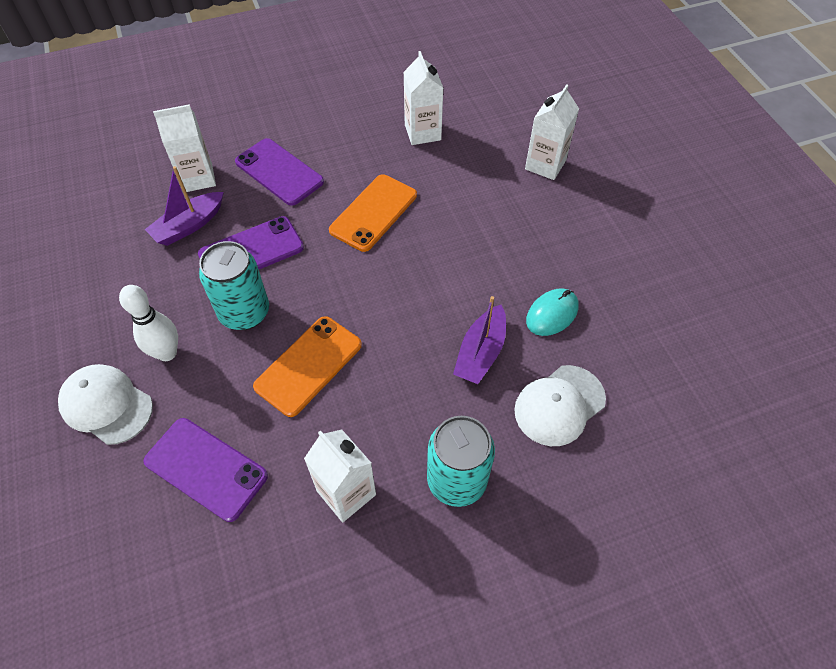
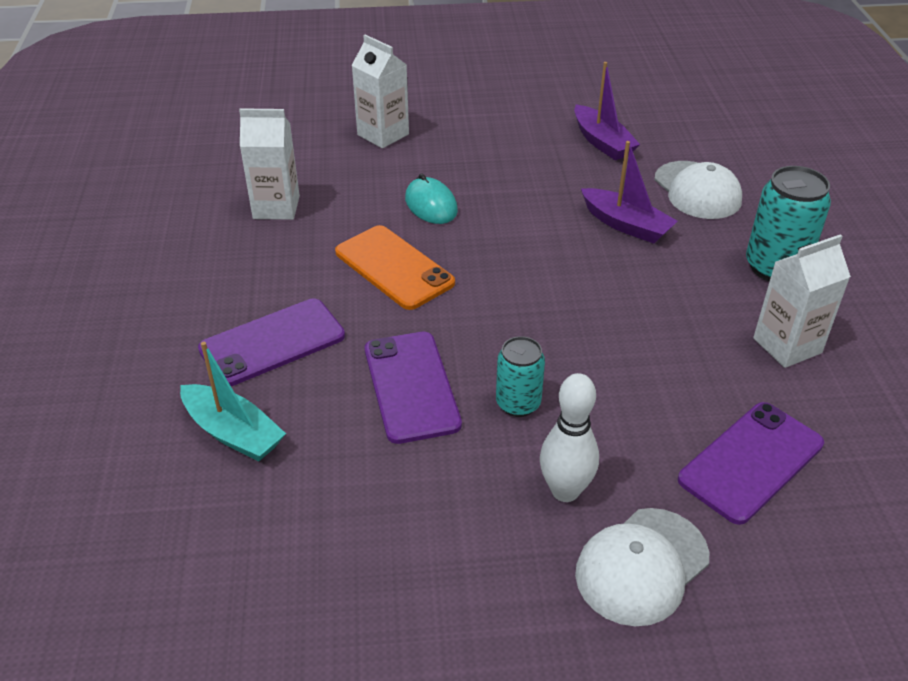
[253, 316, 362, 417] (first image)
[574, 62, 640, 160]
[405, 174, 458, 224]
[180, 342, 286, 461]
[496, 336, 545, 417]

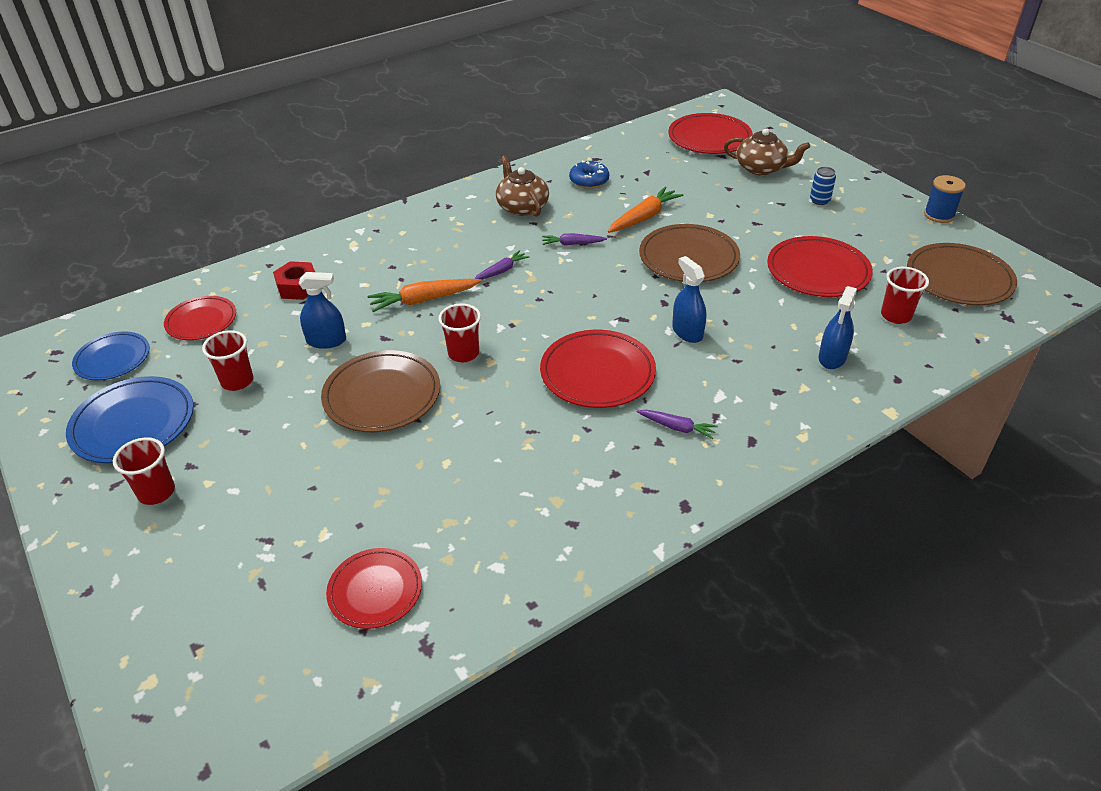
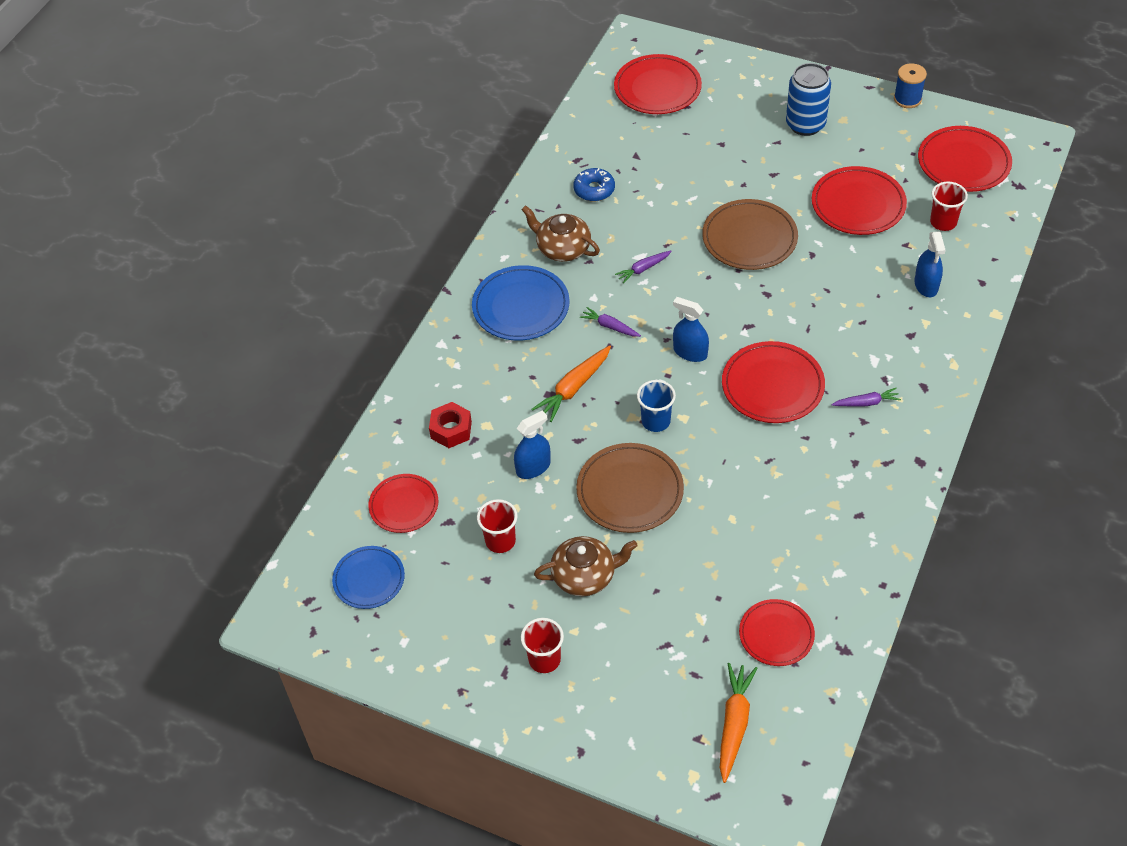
[472, 265, 570, 341]
[720, 663, 757, 783]
[673, 297, 709, 362]
[534, 536, 638, 596]
[637, 380, 676, 432]
[918, 126, 1012, 192]
[580, 307, 641, 337]
[786, 63, 831, 136]

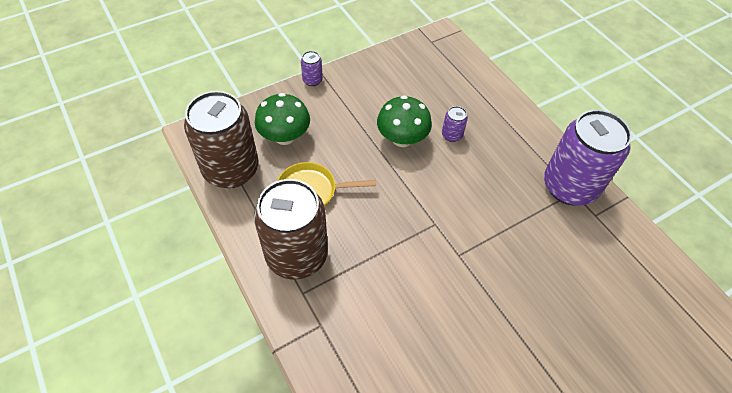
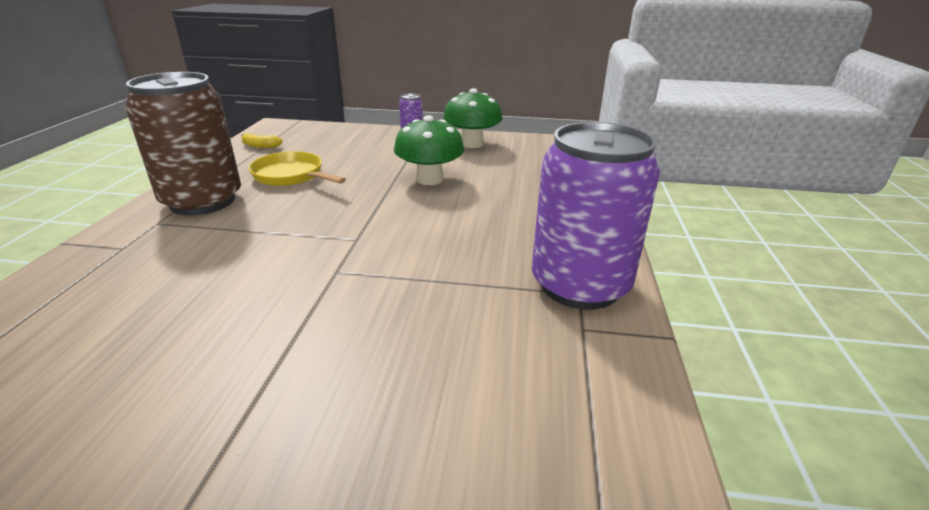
[442, 106, 468, 142] (first image)
[443, 88, 503, 148]
[241, 133, 283, 148]

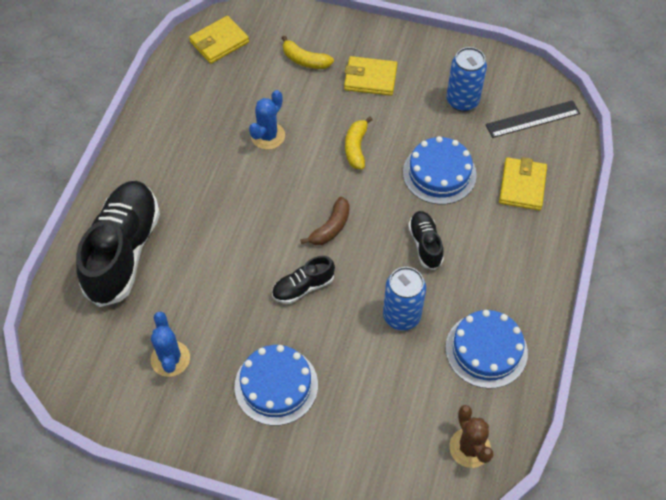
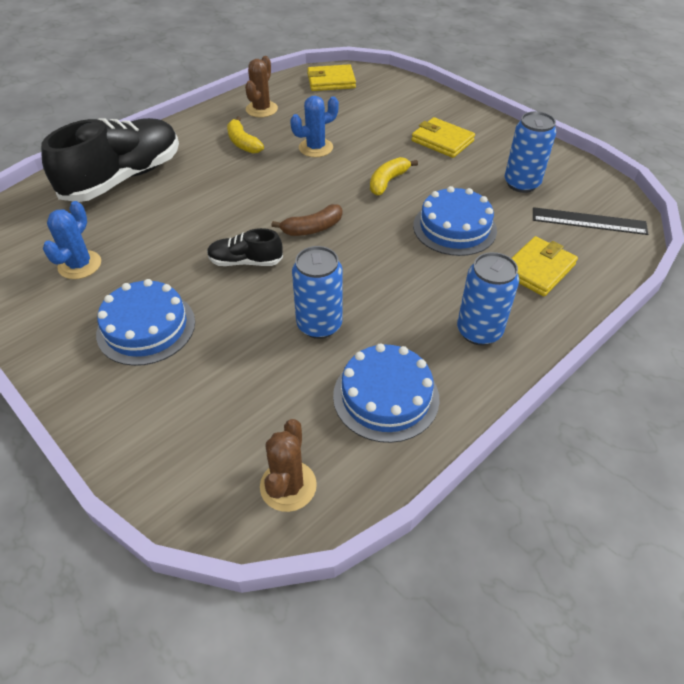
[408, 211, 444, 270] (first image)
[245, 56, 278, 117]
[457, 252, 519, 346]
[227, 116, 264, 154]

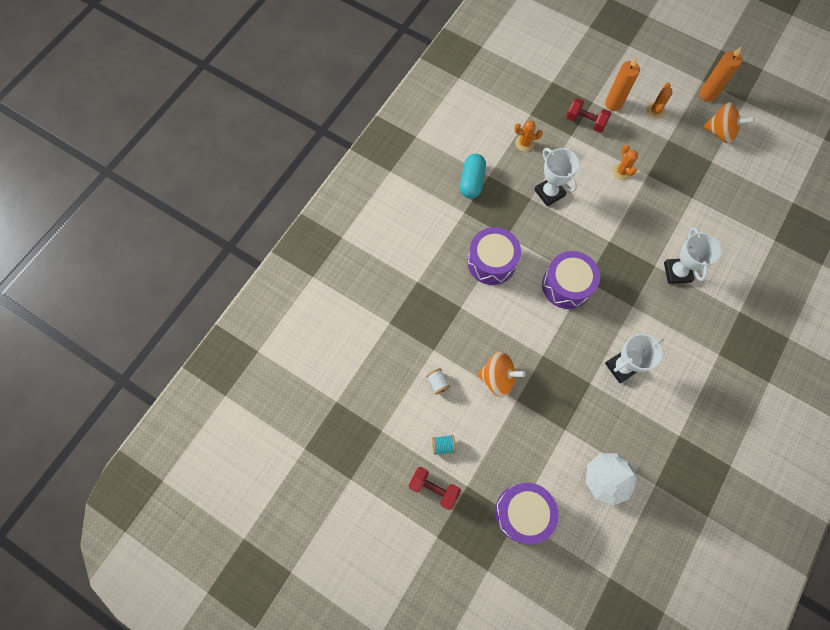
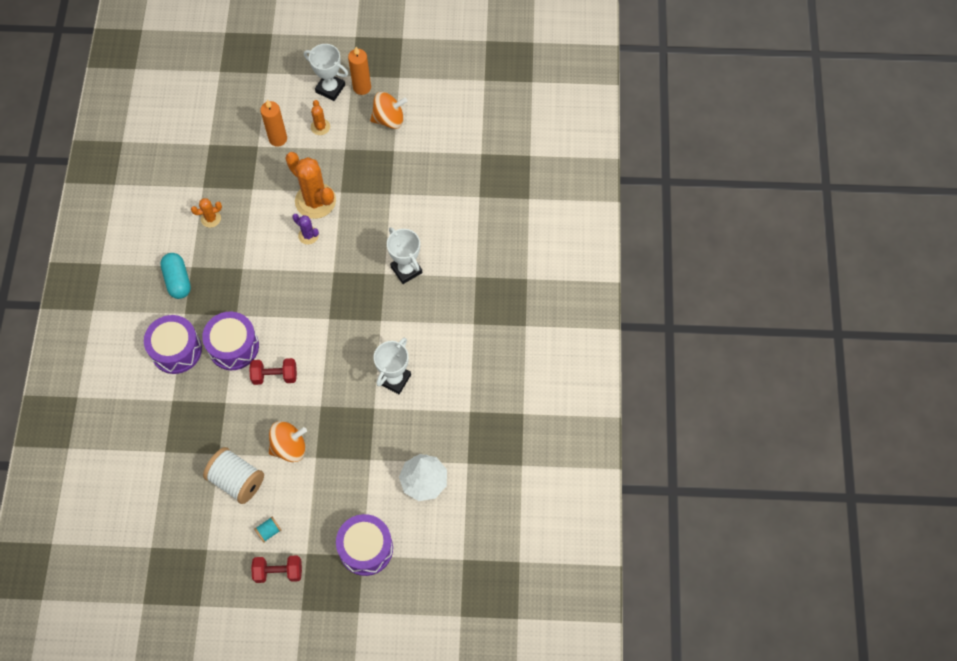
[292, 214, 319, 244]
[304, 44, 348, 101]
[144, 315, 202, 374]
[249, 358, 297, 385]
[203, 447, 264, 504]
[285, 152, 336, 219]

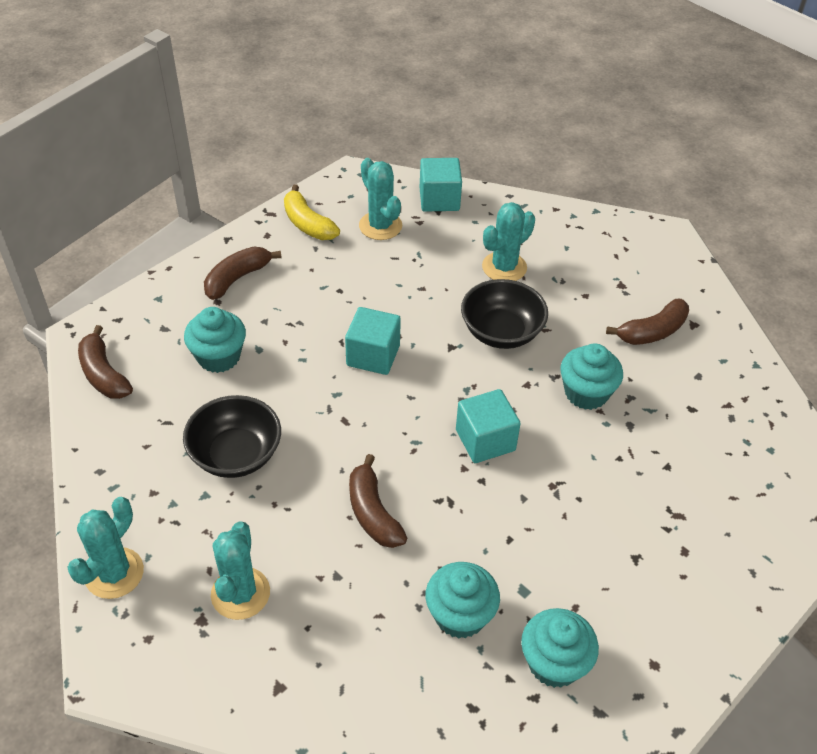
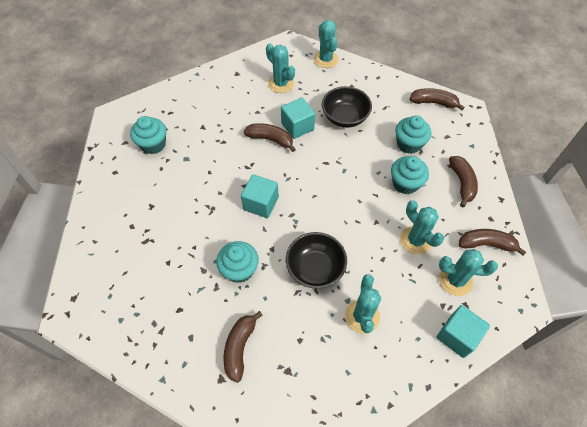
[400, 201, 444, 255]
[281, 98, 315, 139]
[391, 156, 429, 194]
[459, 229, 526, 256]

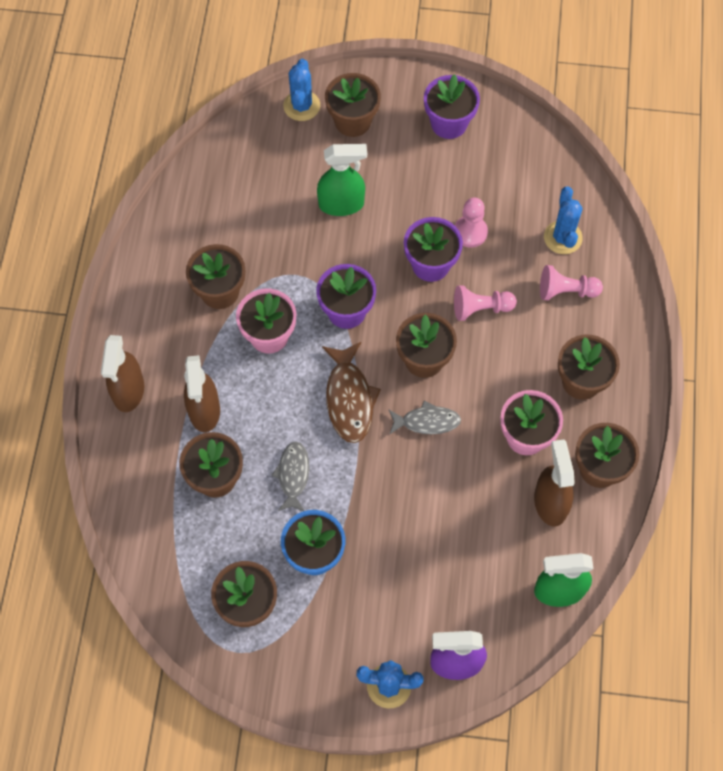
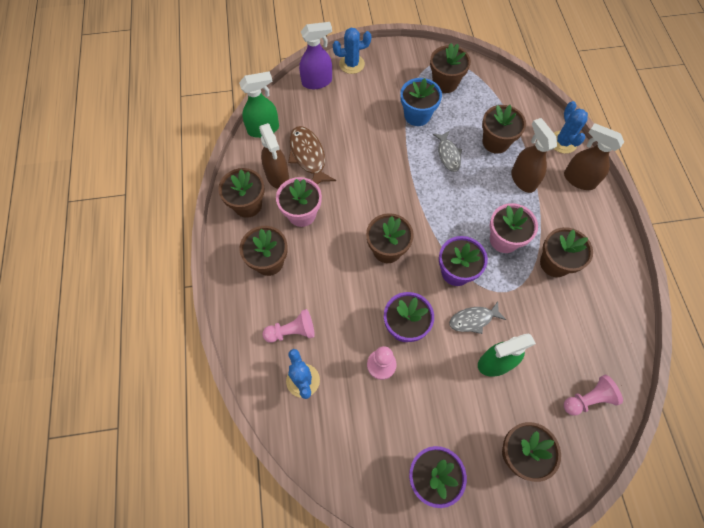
[554, 101, 588, 154]
[288, 126, 336, 185]
[449, 301, 506, 334]
[564, 375, 623, 416]
[564, 123, 624, 190]

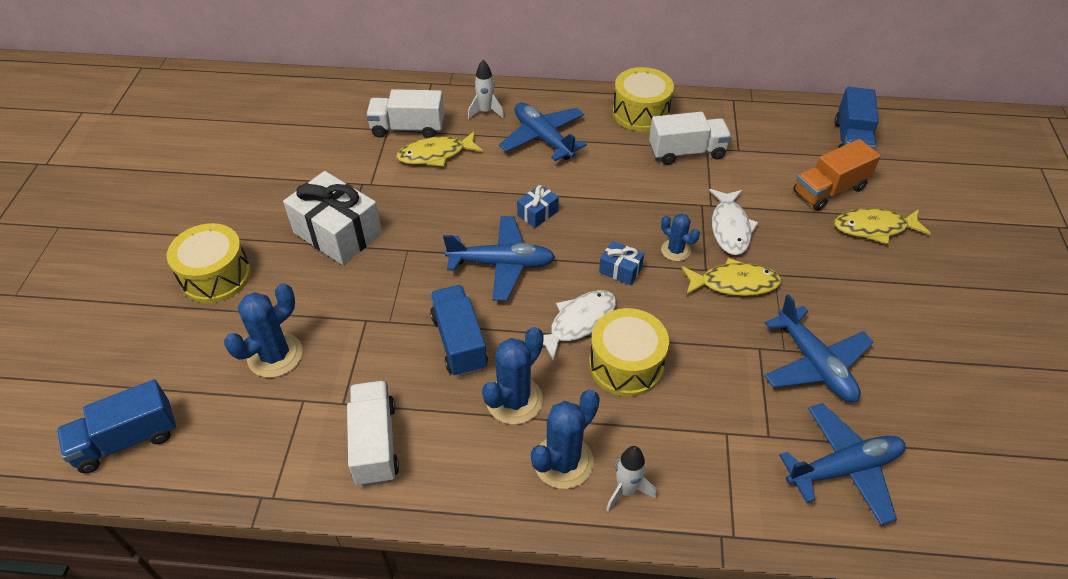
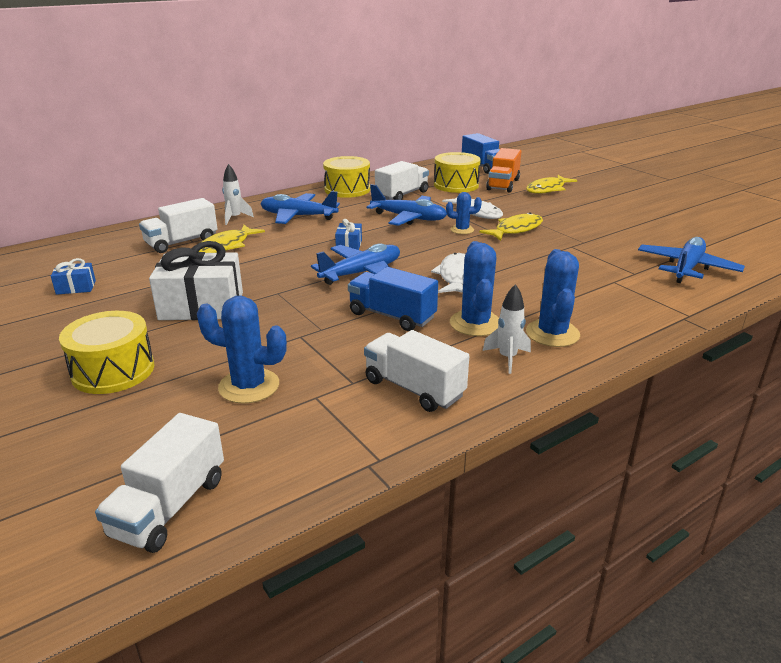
[434, 152, 481, 193]
[51, 258, 96, 295]
[483, 284, 531, 374]
[367, 184, 447, 226]
[95, 413, 224, 553]
[197, 296, 287, 404]

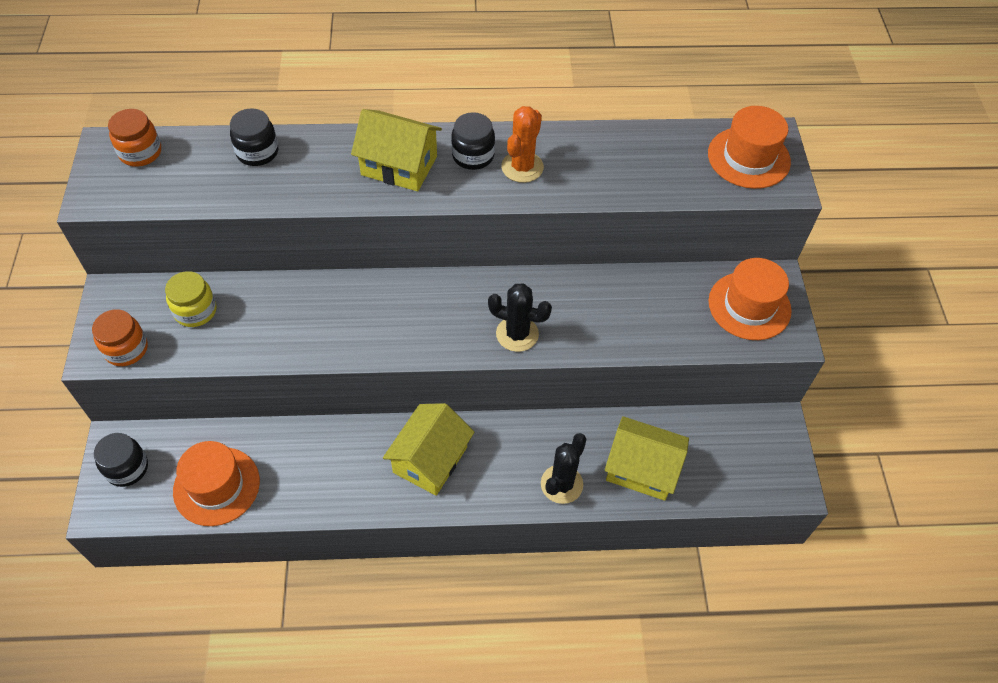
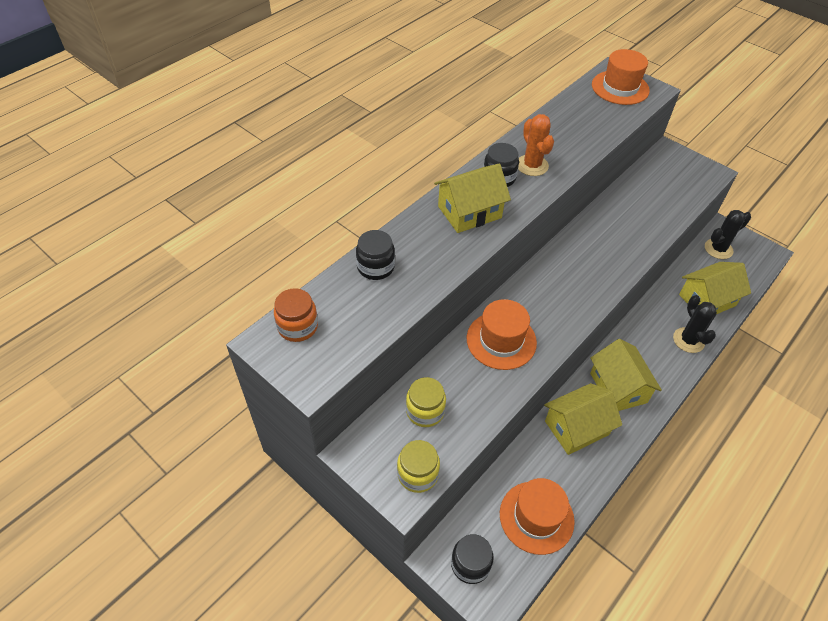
[544, 383, 622, 455]
[705, 210, 751, 259]
[467, 299, 537, 370]
[397, 440, 440, 493]

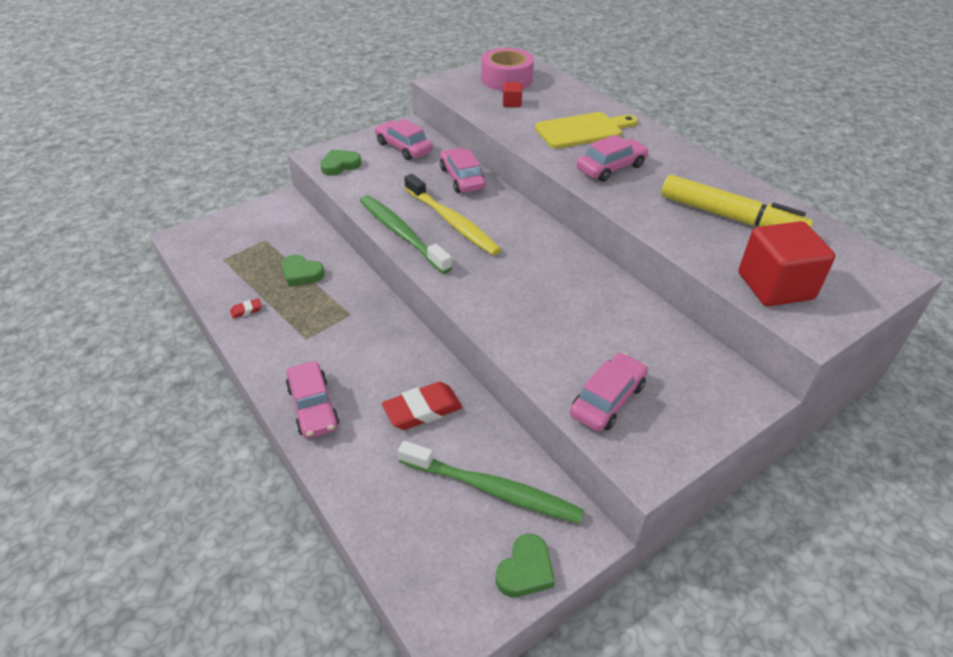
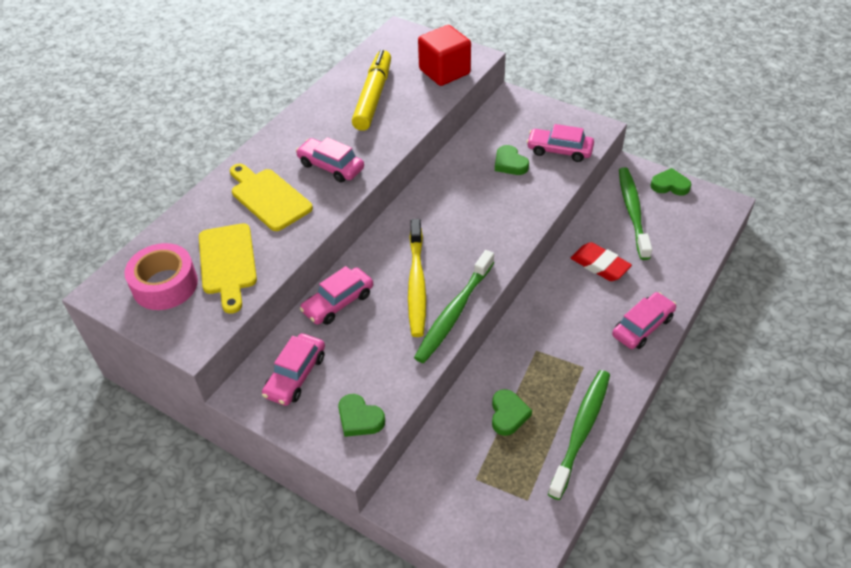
[495, 145, 529, 175]
[548, 370, 610, 500]
[199, 223, 257, 314]
[408, 219, 426, 337]

